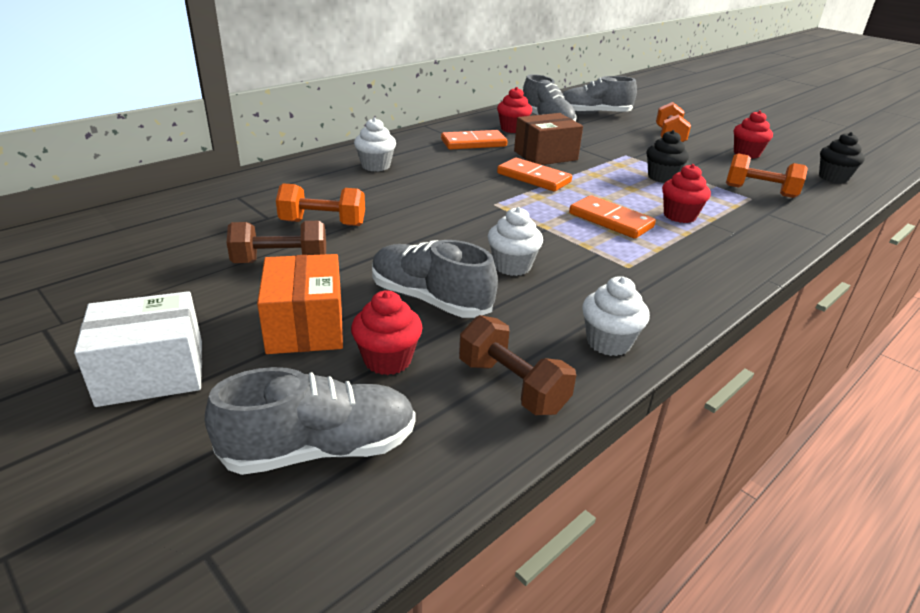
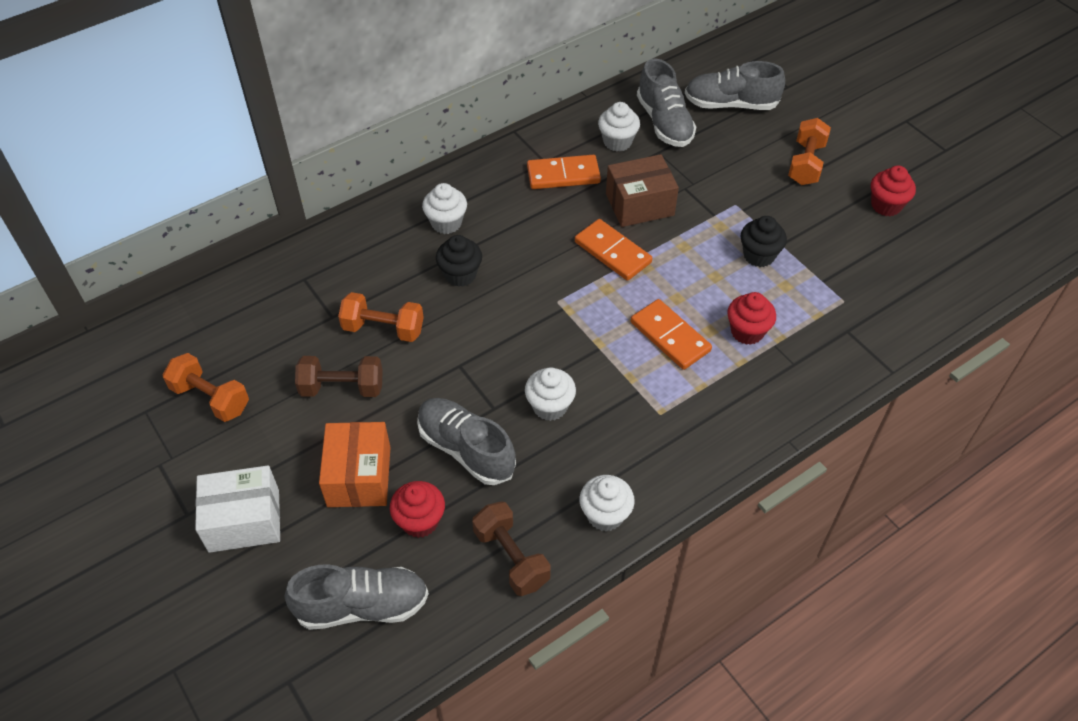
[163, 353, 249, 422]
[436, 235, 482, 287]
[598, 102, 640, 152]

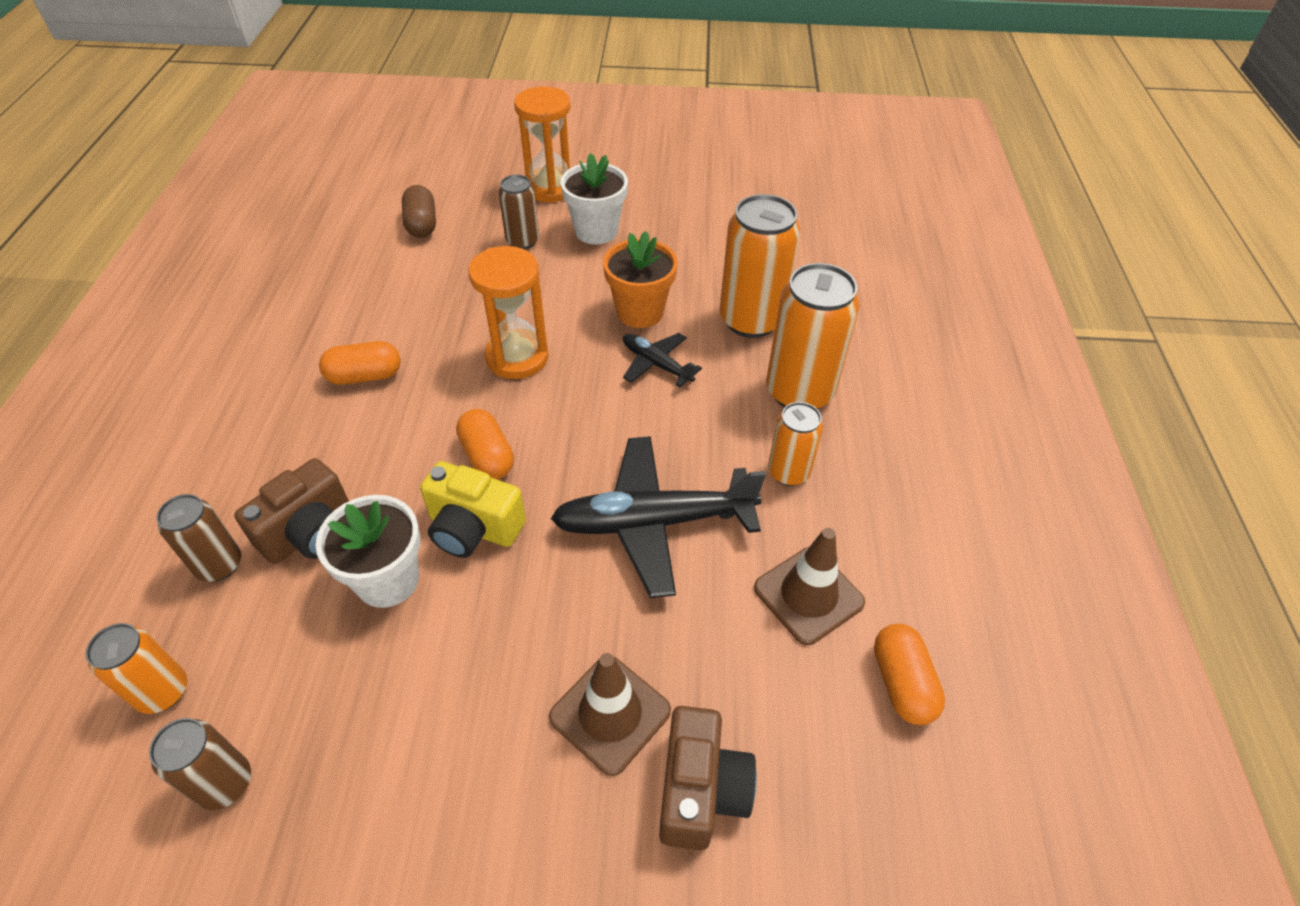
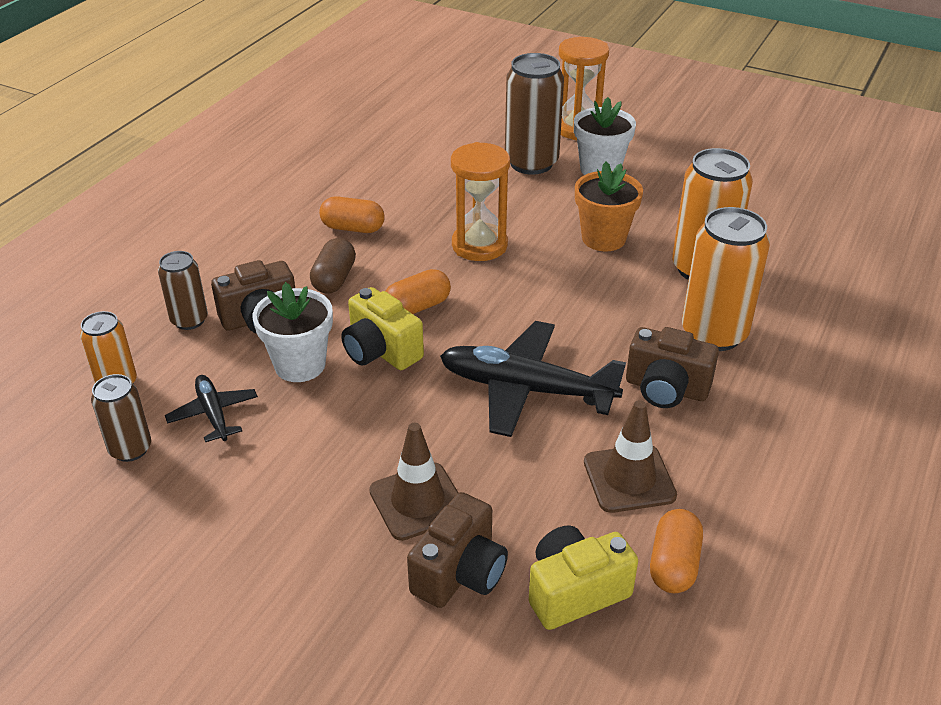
[529, 525, 638, 630]
[310, 238, 356, 294]
[165, 375, 258, 442]
[626, 327, 719, 408]
[385, 269, 451, 314]
[505, 53, 564, 175]

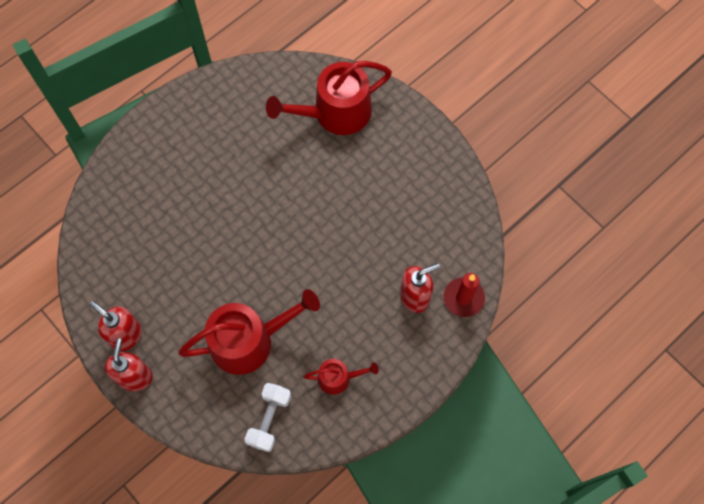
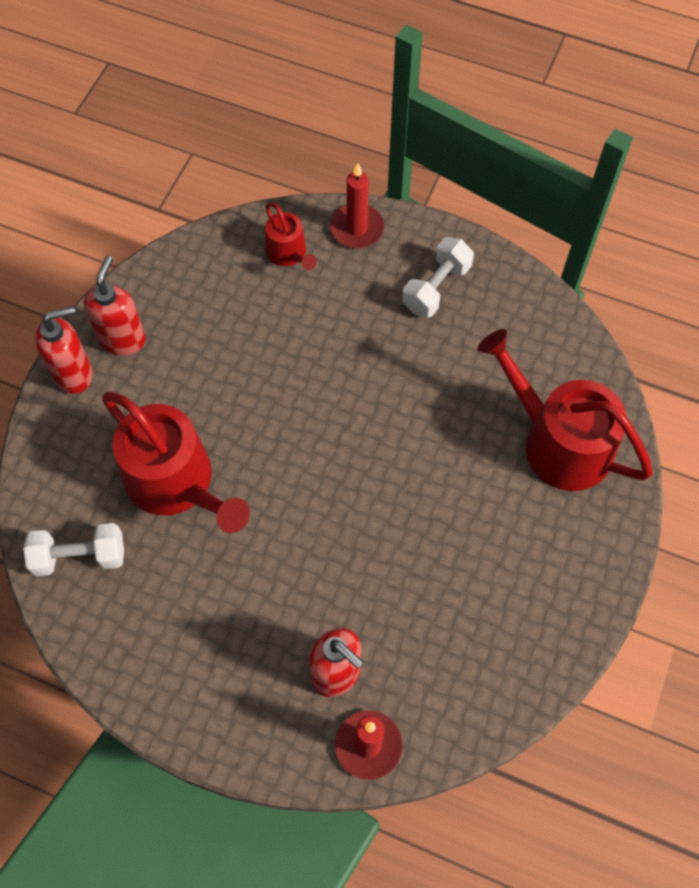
[330, 163, 384, 248]
[402, 237, 474, 317]
[265, 202, 317, 270]

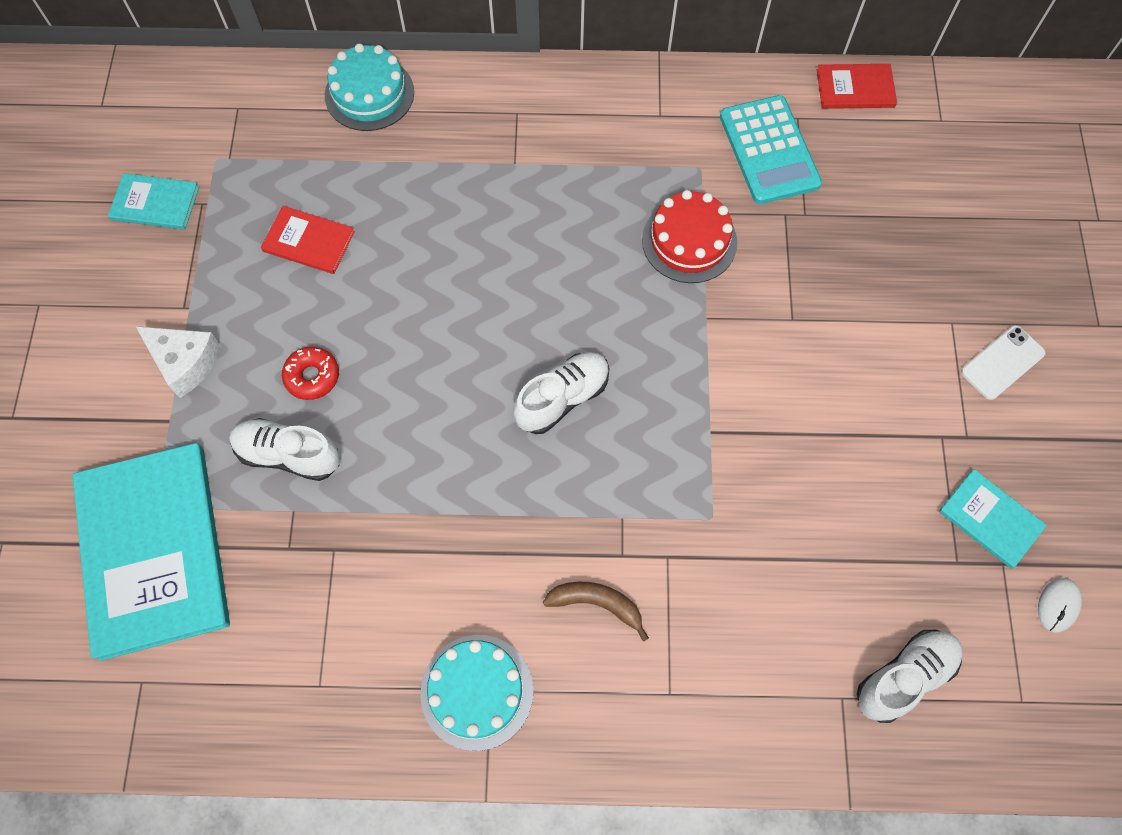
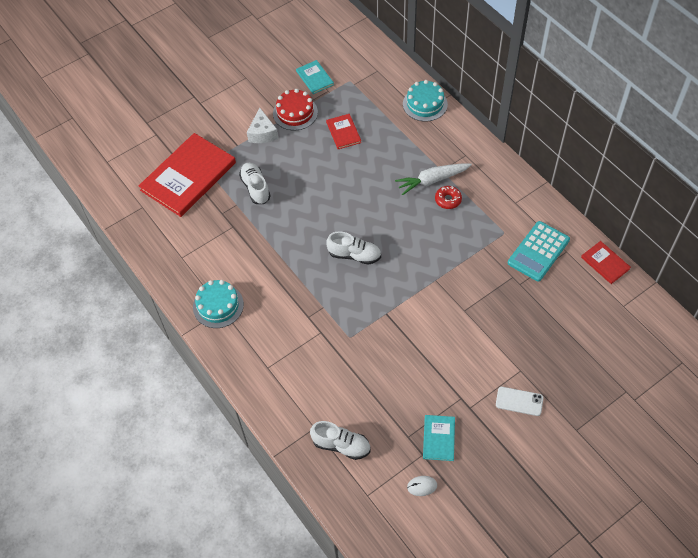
[543, 582, 649, 641] (first image)
[395, 163, 472, 195]
[435, 186, 462, 209]
[273, 89, 318, 131]
[139, 133, 236, 217]

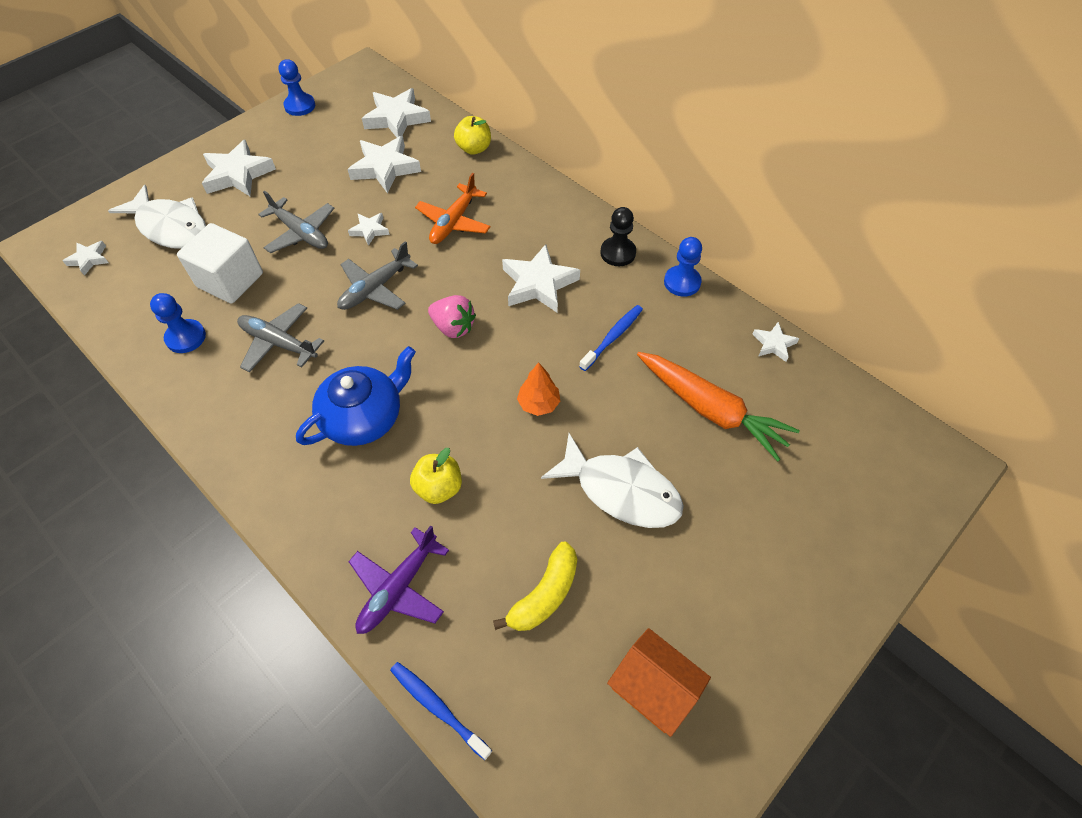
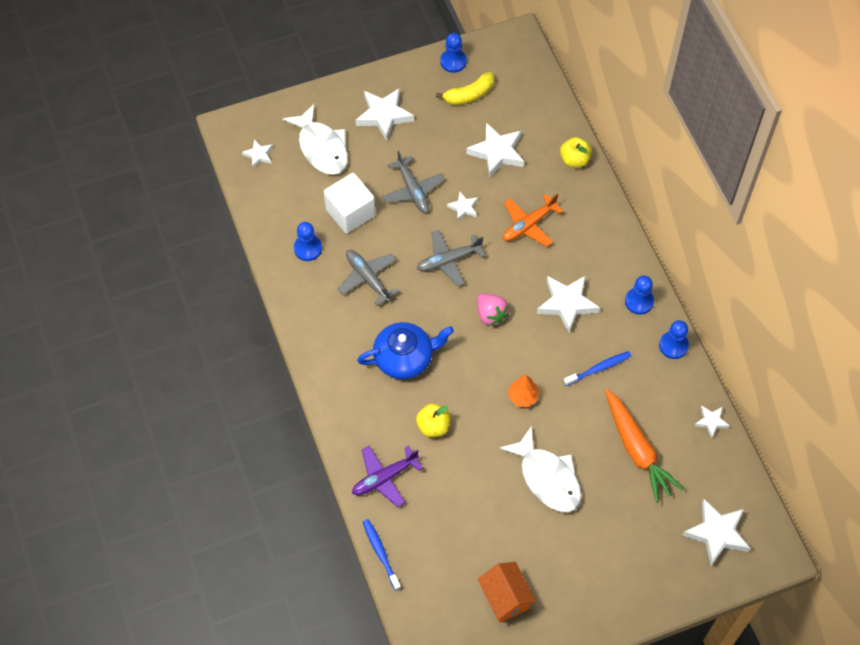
[682, 499, 751, 566]
[436, 72, 494, 105]
[625, 276, 654, 315]

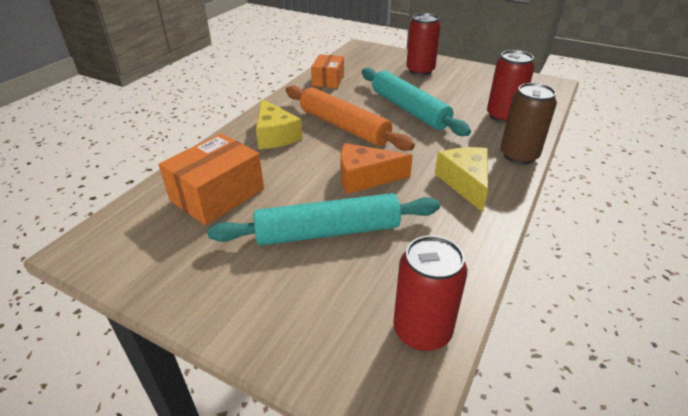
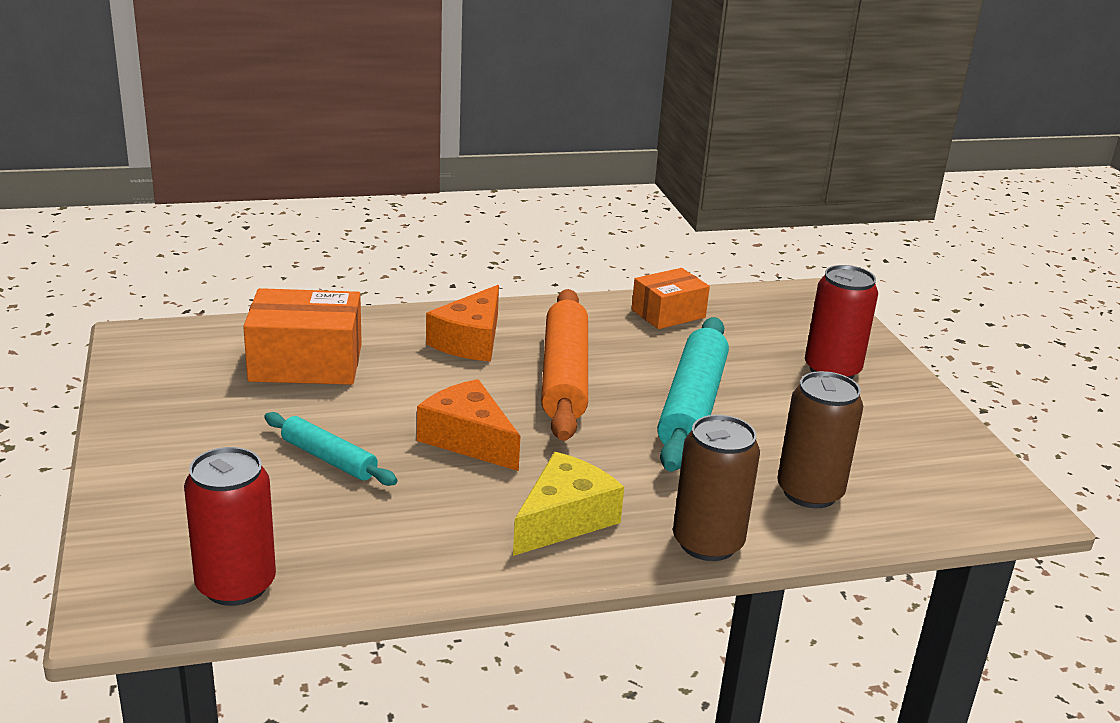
[426, 285, 499, 362]
[777, 371, 863, 508]
[264, 412, 397, 486]

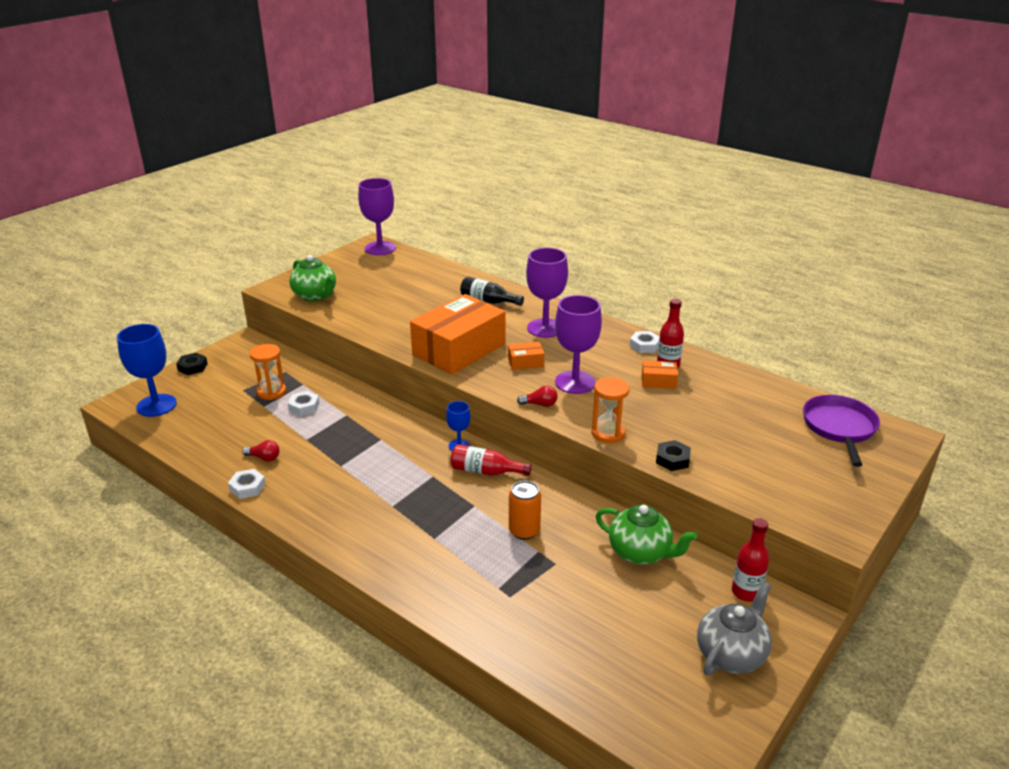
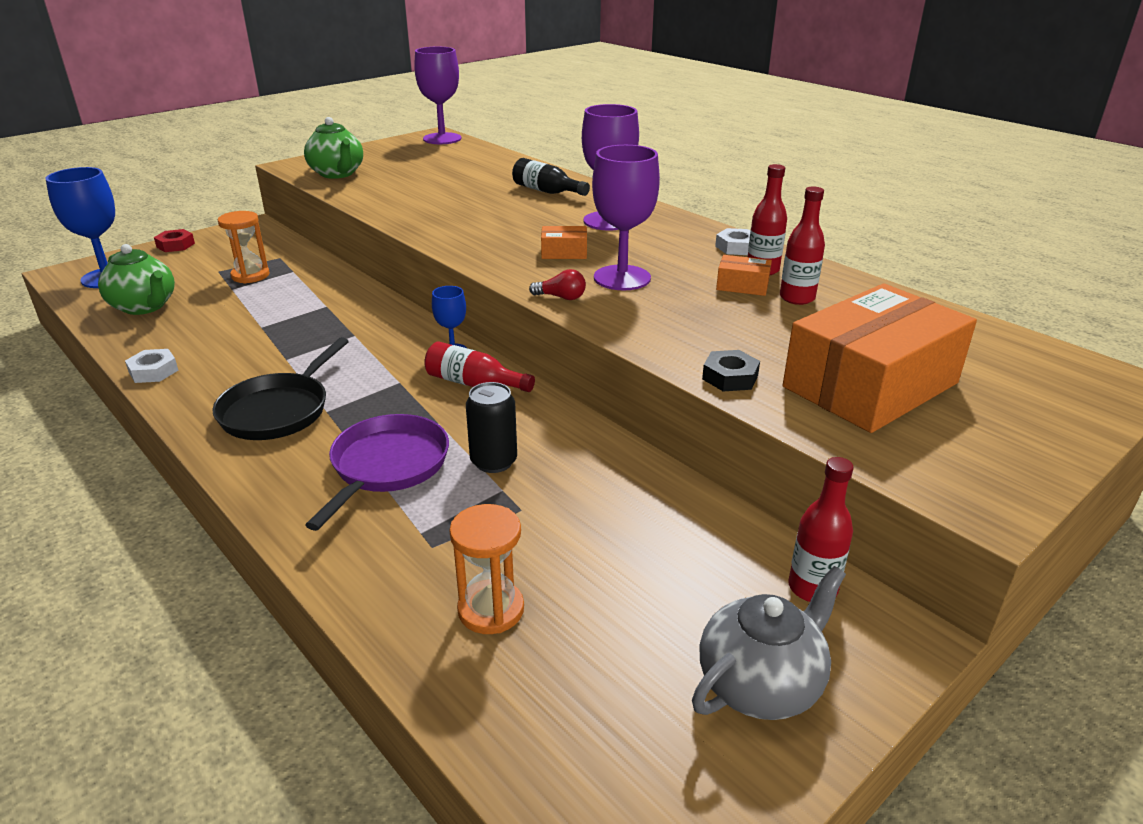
[242, 440, 280, 461] (first image)
[288, 391, 319, 416] (first image)
[213, 337, 349, 440]
[780, 186, 825, 305]
[783, 283, 977, 433]
[449, 504, 524, 634]
[98, 244, 175, 315]
[305, 414, 449, 531]
[154, 229, 195, 252]
[466, 382, 517, 473]

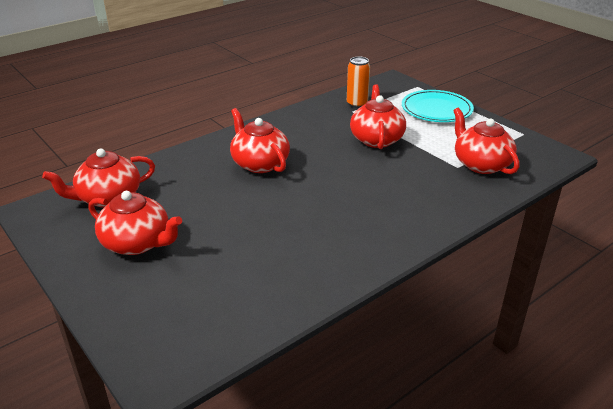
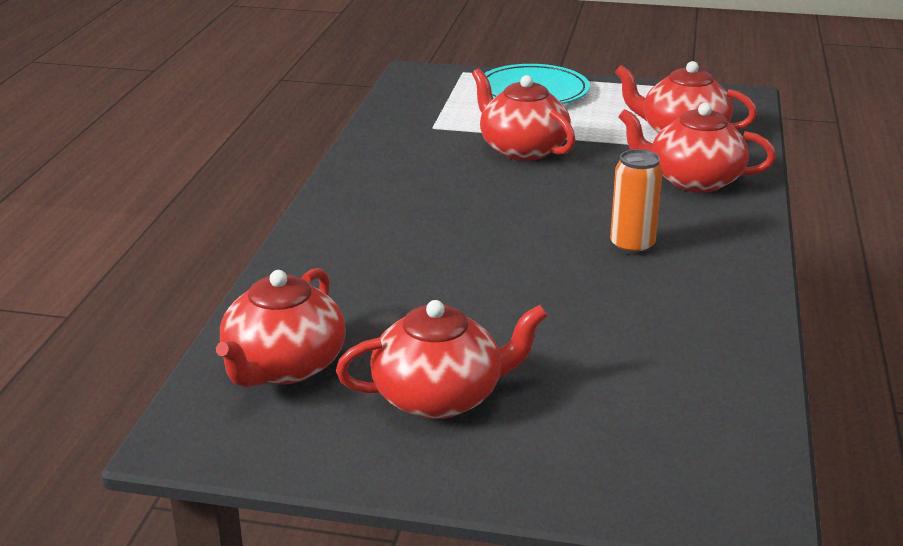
[618, 103, 776, 193]
[610, 149, 663, 255]

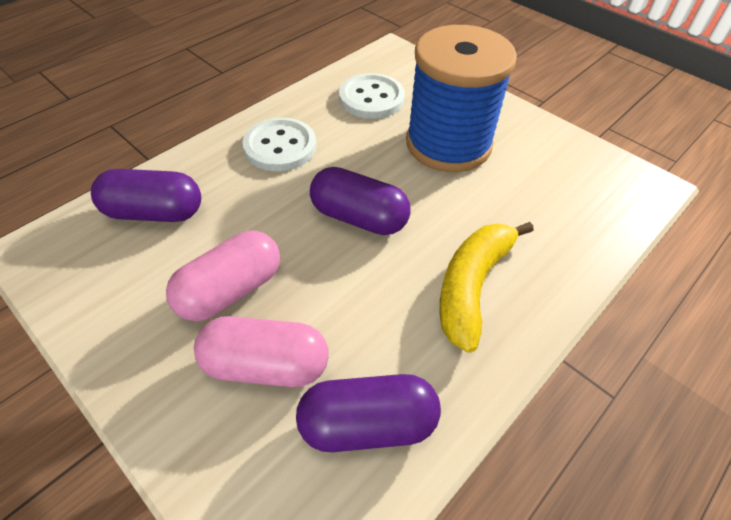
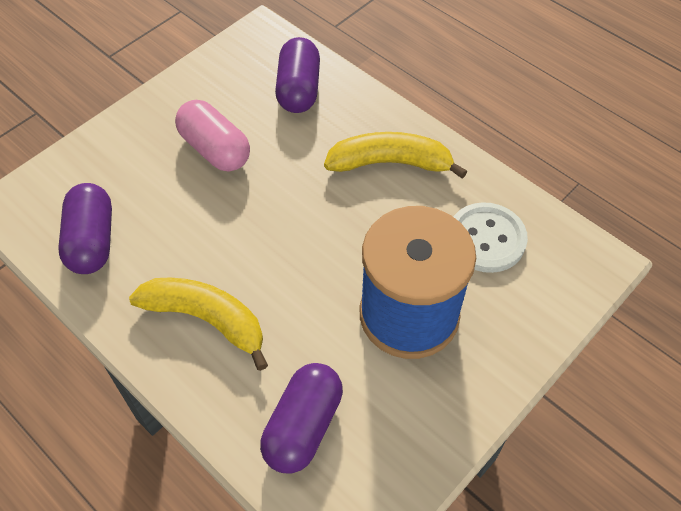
[194, 316, 328, 387] (first image)
[260, 363, 343, 474]
[324, 132, 468, 179]

